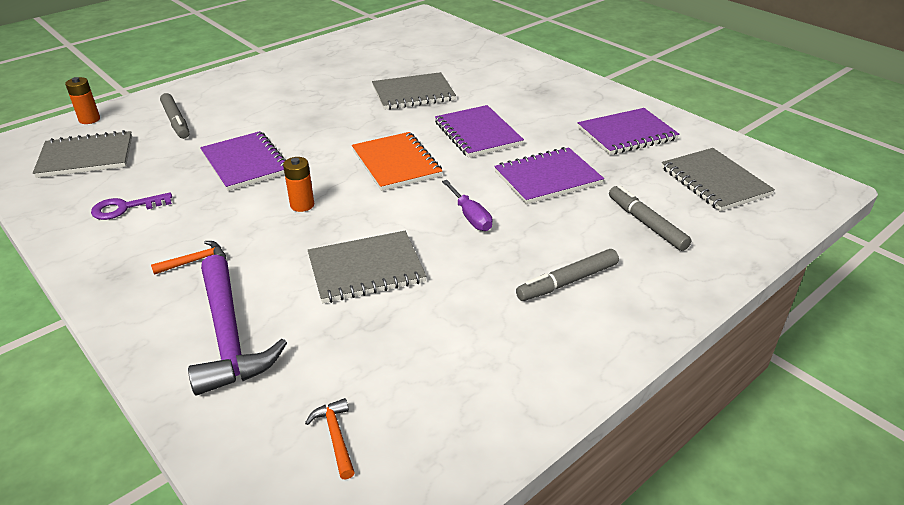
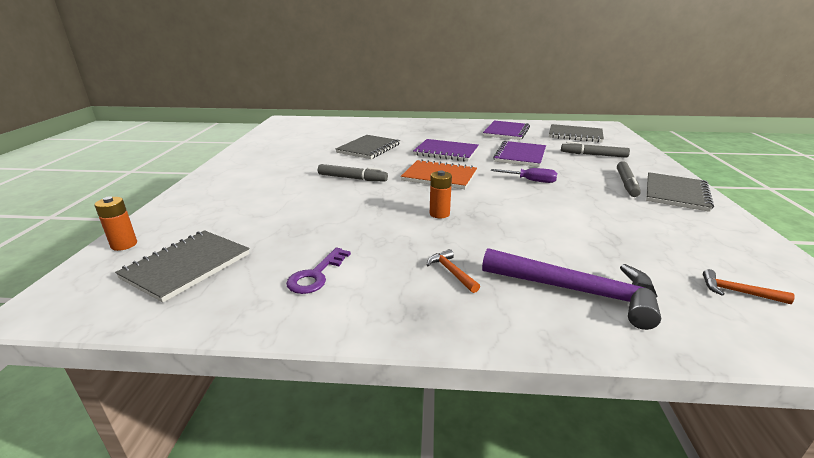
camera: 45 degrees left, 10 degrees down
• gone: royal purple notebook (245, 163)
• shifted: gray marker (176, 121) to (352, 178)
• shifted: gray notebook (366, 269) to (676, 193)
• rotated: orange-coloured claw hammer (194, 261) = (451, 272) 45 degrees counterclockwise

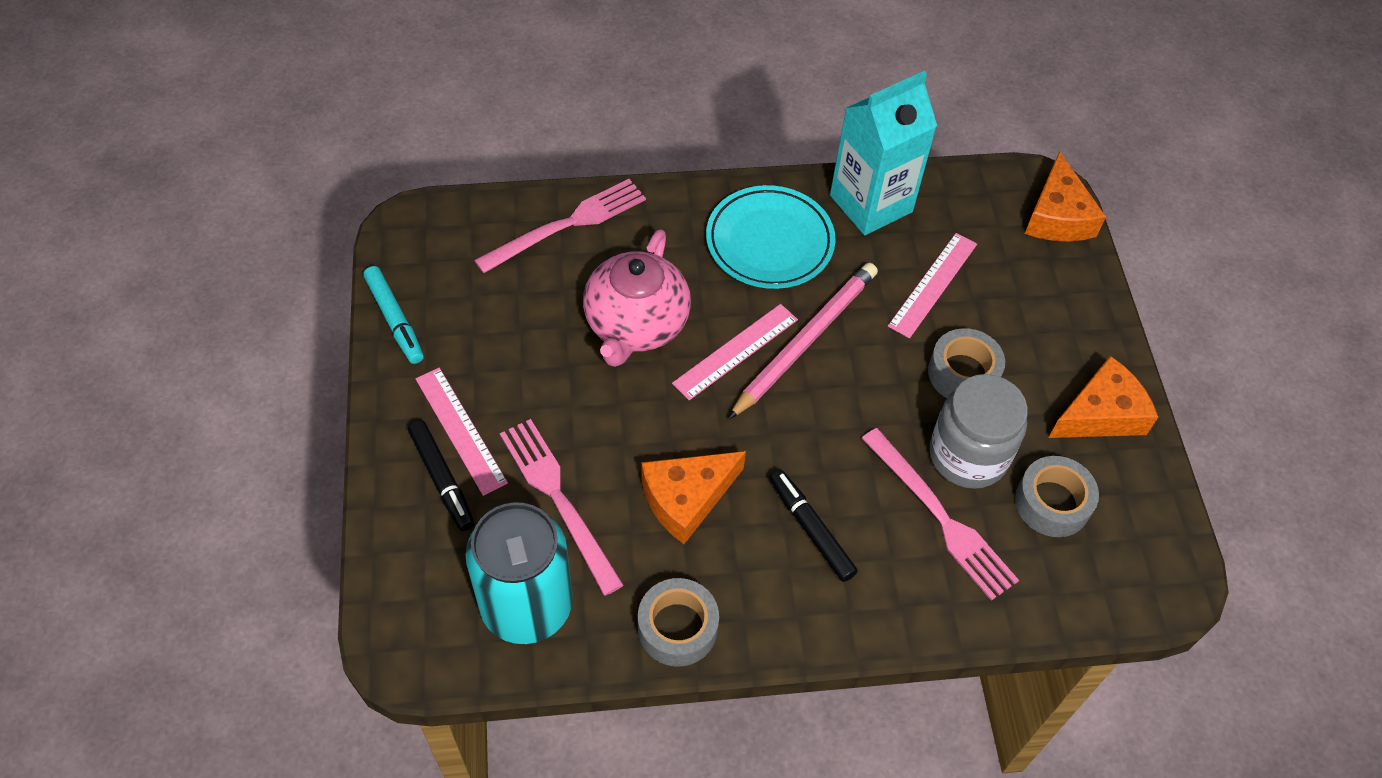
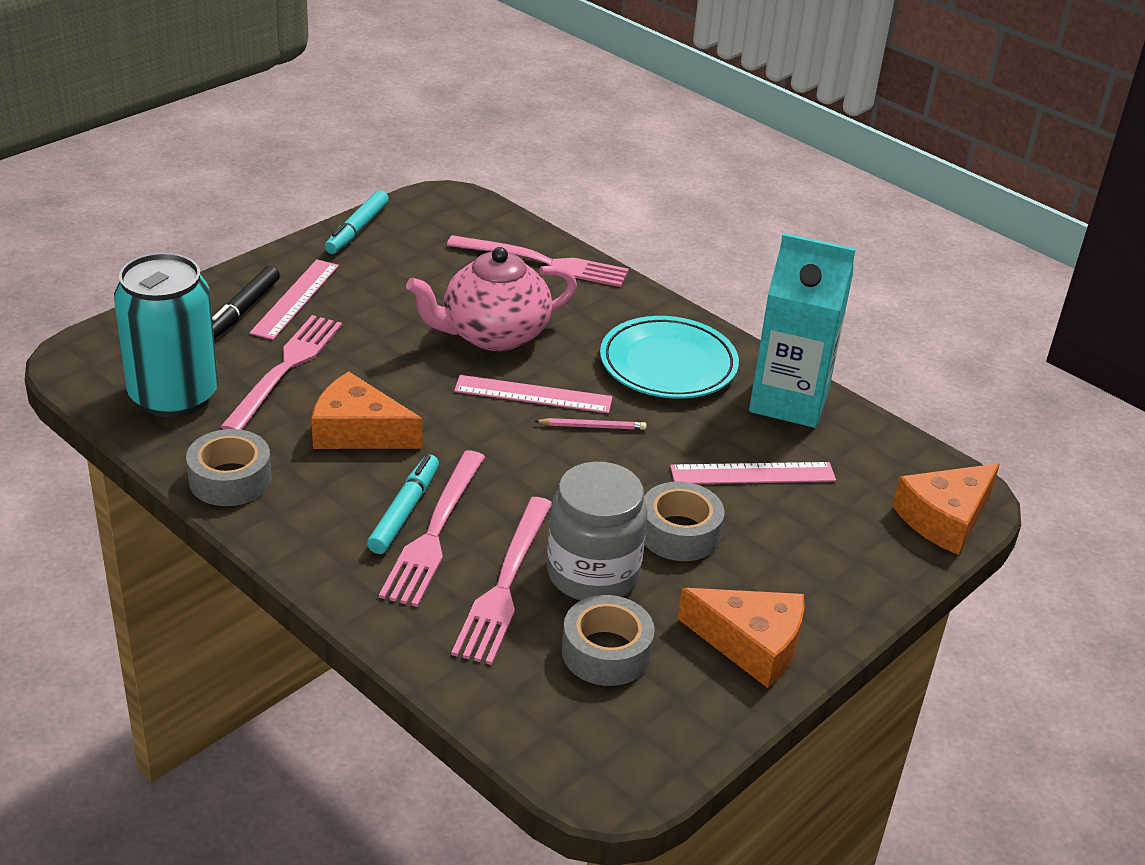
camera: 50 degrees right, 20 degrees down
• new: rose-pink fork (434, 532)
• repainted: black marker (811, 529) to turquoise marker (404, 511)
• scaled: rose-pink pencil (805, 341) = (592, 426) x0.43

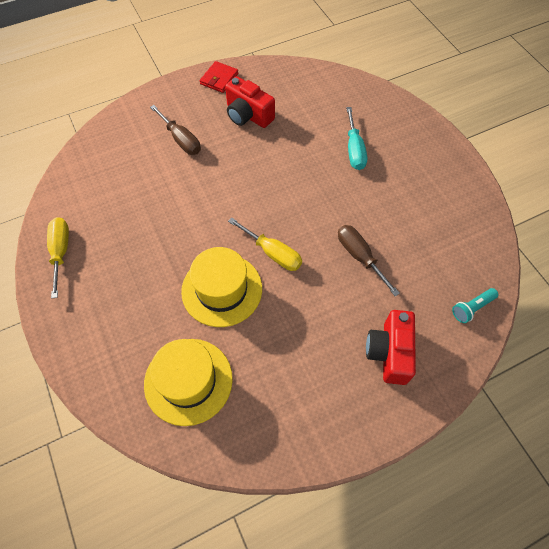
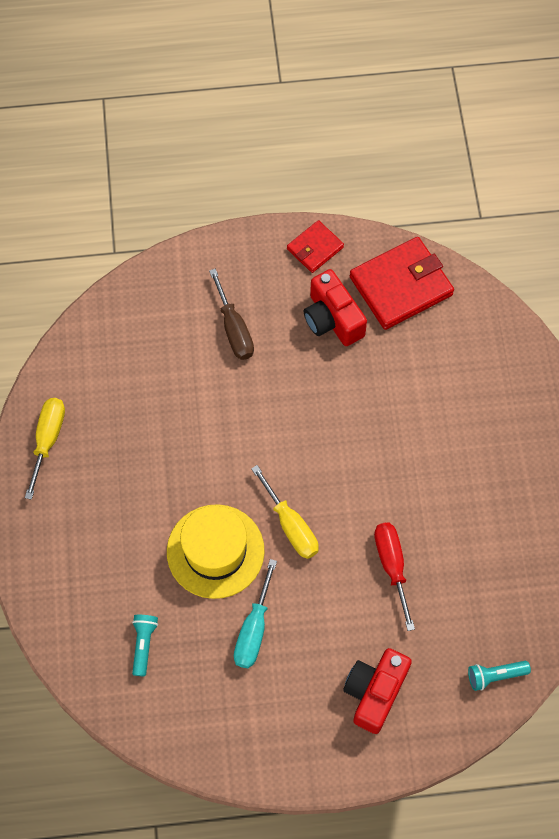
camera: 20 degrees right, 5 degrees up
• new: red billfold (401, 286)
• shifted: turquoise flat screwdriver (354, 150) to (254, 629)
• swapped: yellow hat (188, 381) to turquoise flashlight (143, 644)
• repainted: brown flat screwdriver (360, 256) to red flat screwdriver (392, 566)

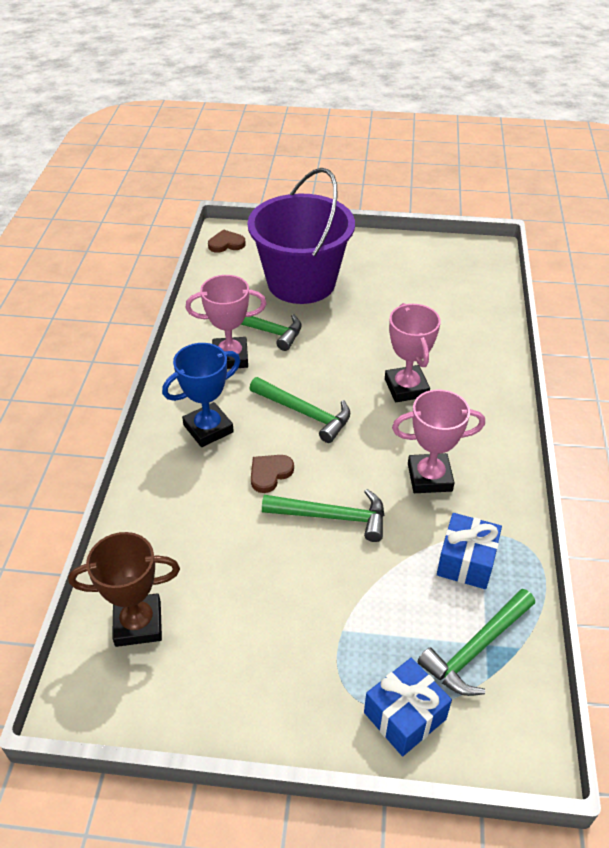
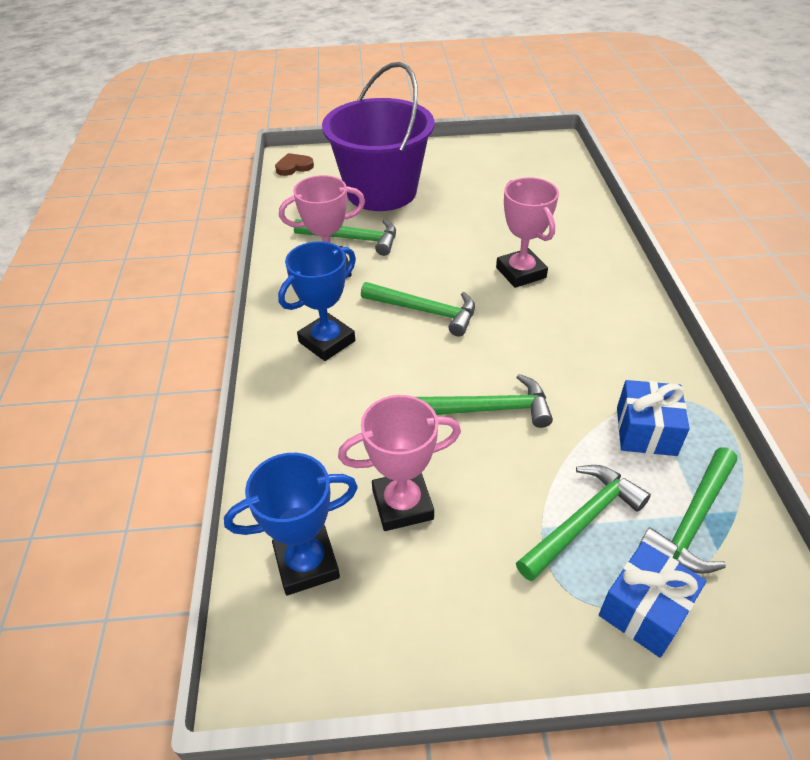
camera: 10 degrees left, 0 degrees up
• gone: brown heart shape (270, 474)
• new: leaf-green claw hammer (583, 521)
• shifted: rose-pink trophy (429, 477) to (402, 504)
• repainted: brown trophy (138, 624) to cobalt trophy (306, 563)

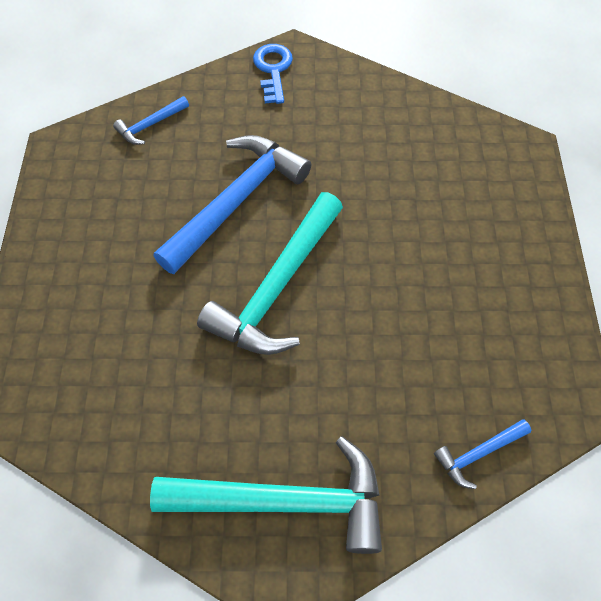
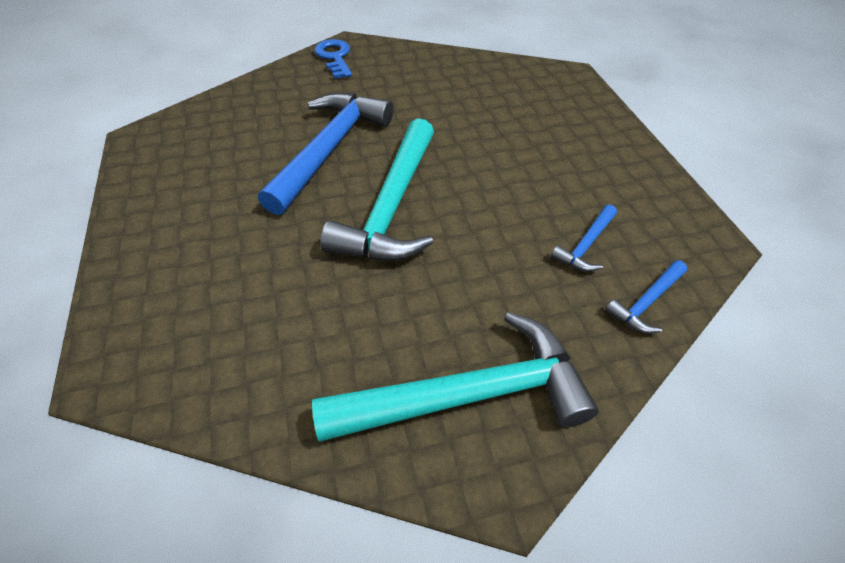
camera: 15 degrees left, 10 degrees down
• shifted: cobalt claw hammer (150, 125) to (585, 246)

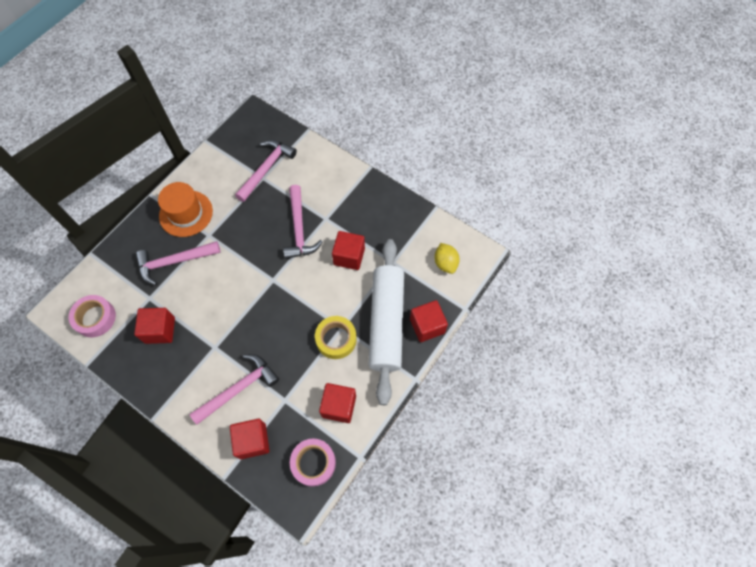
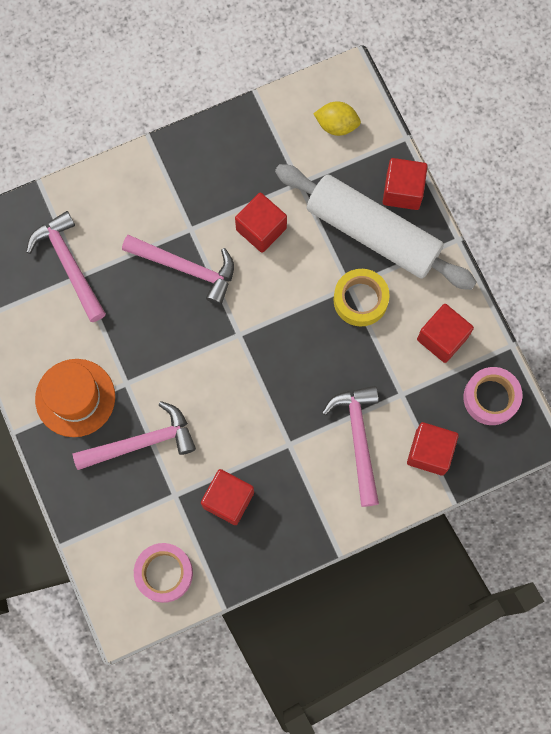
camera: 60 degrees left, 10 degrees up
• rotated: rose-pink claw hammer (174, 262) = (141, 442) 120 degrees counterclockwise

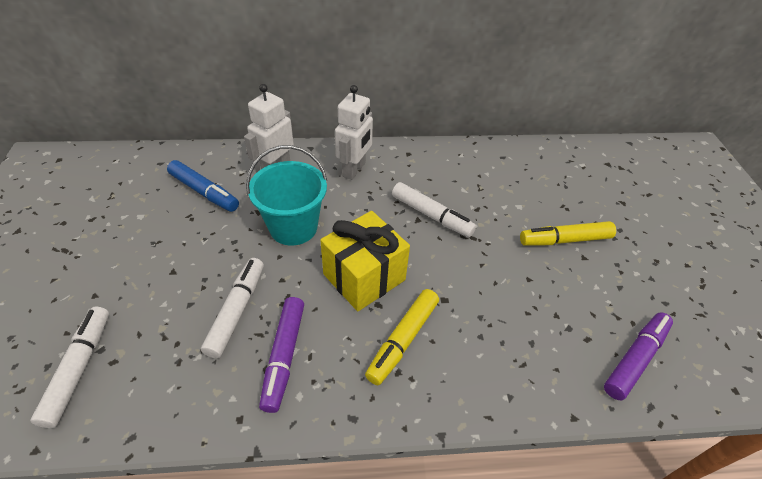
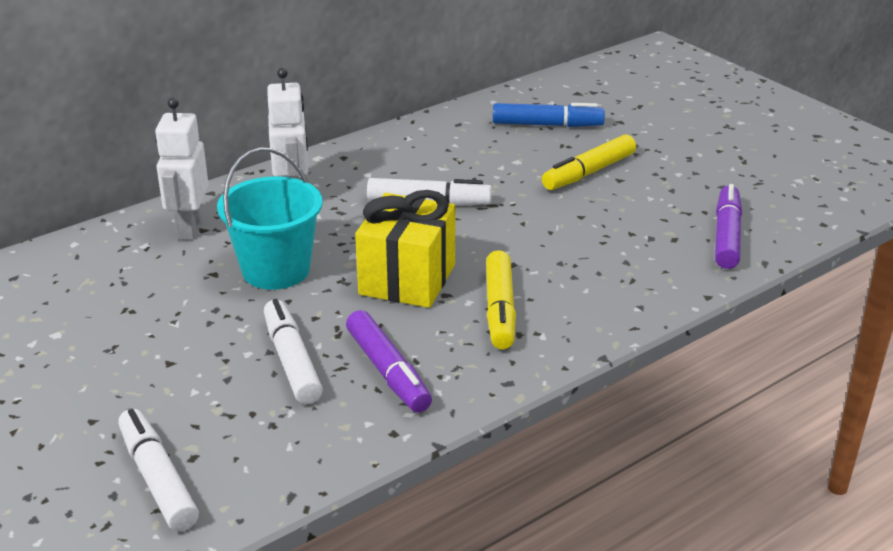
camera: 30 degrees left, 15 degrees down
• shifted: cobalt marker (204, 192) to (547, 125)

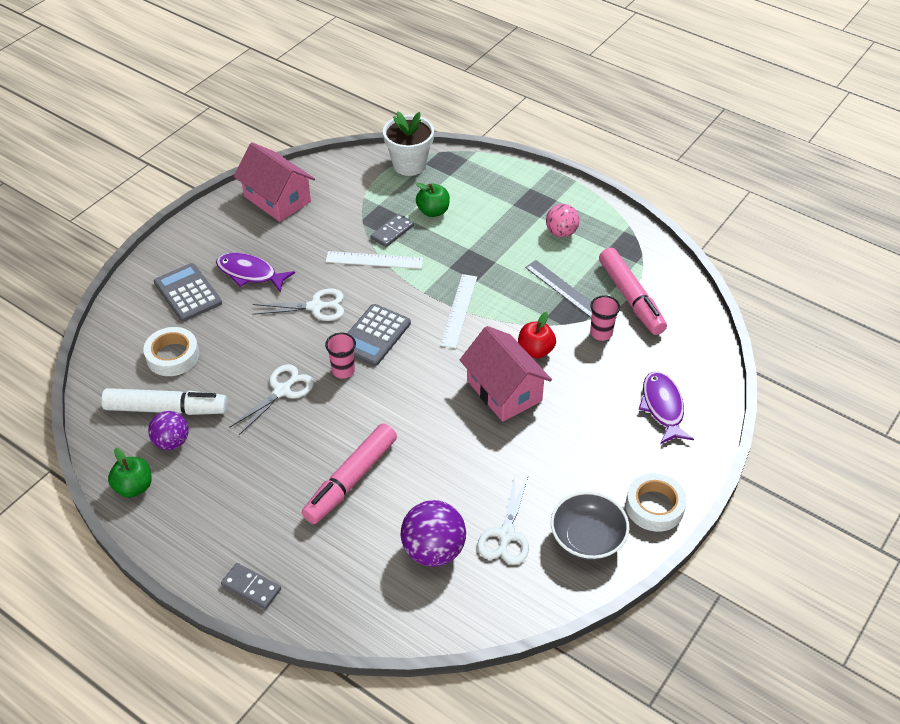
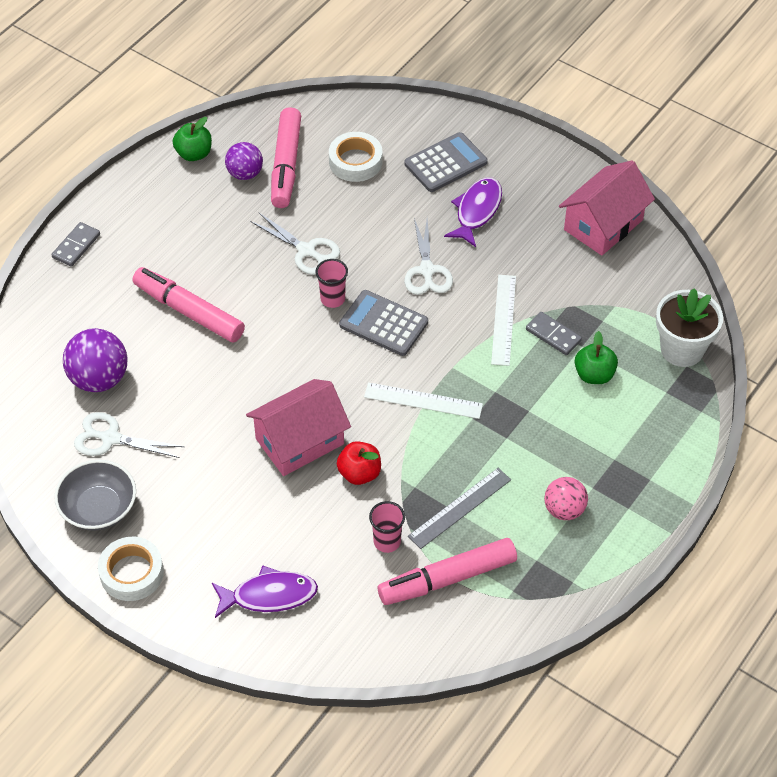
camera: 90 degrees right, 5 degrees up
• repainted: snow-white marker (166, 409) to rose-pink marker (286, 165)

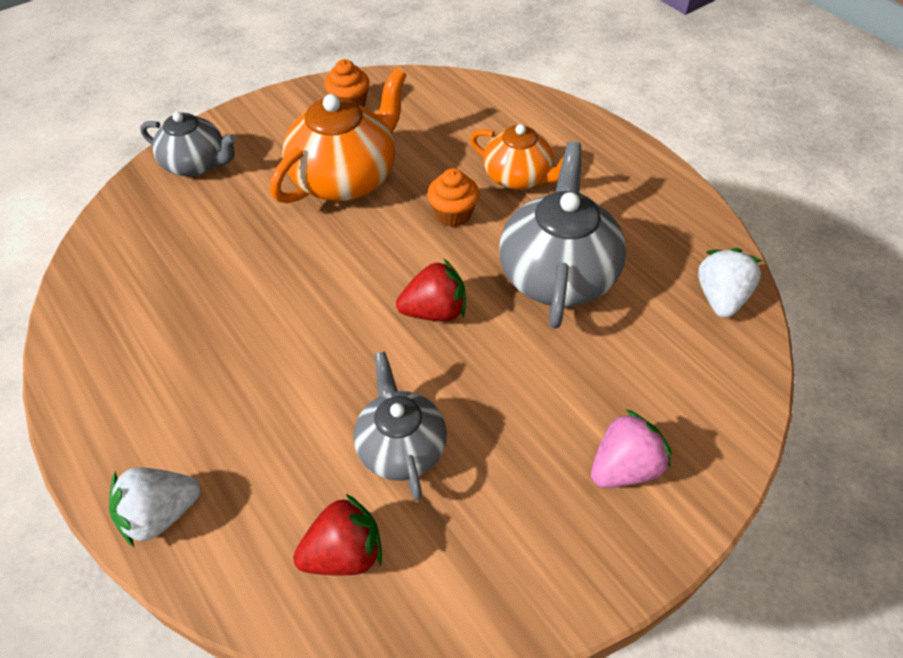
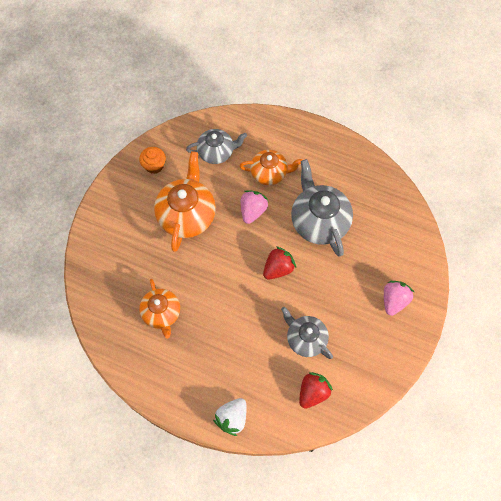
camera: 30 degrees left, 15 degrees up
• gone: snow-white berry (720, 298)
• new: orange-coloured tea pot (161, 313)
• shifted: gray tea pot (196, 164) to (216, 152)
• swapped: orange-coloured fairy cake (453, 214) to rose-pink berry (253, 211)

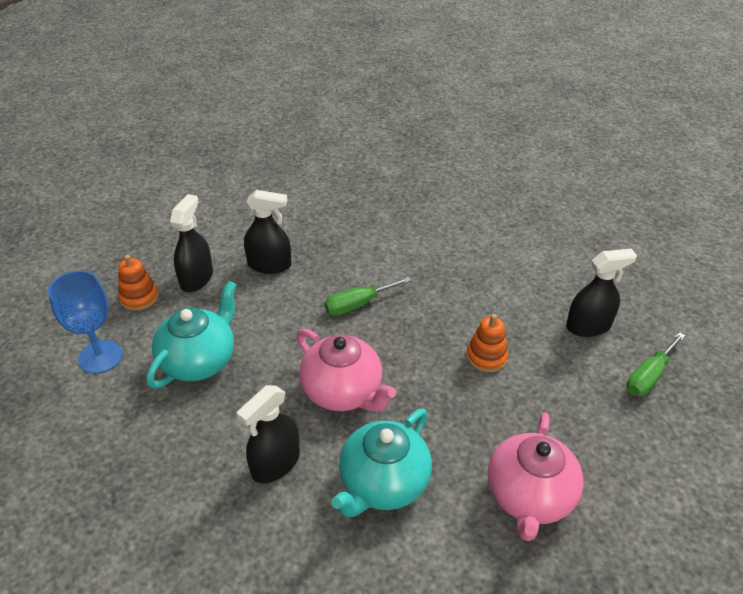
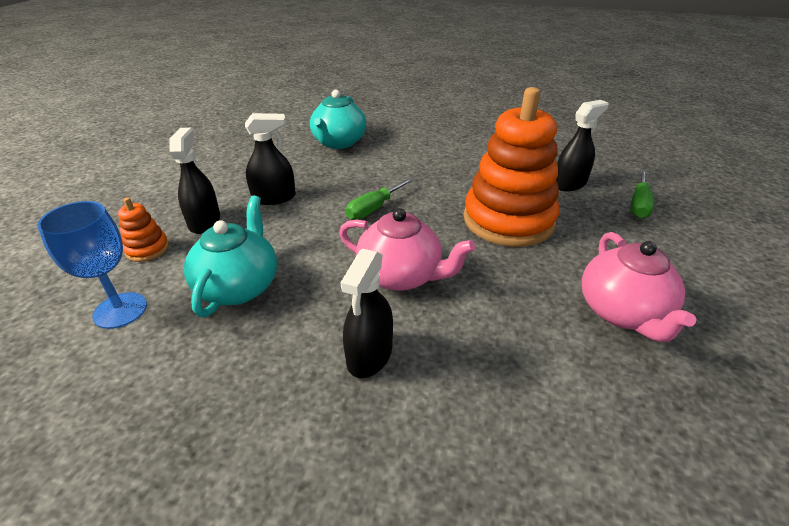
camera: 20 degrees left, 5 degrees down
• shifted: turquoise tea pot (383, 483) to (339, 143)
• scaled: orange-coloured stacking toy (486, 357) = (508, 220) x2.39

